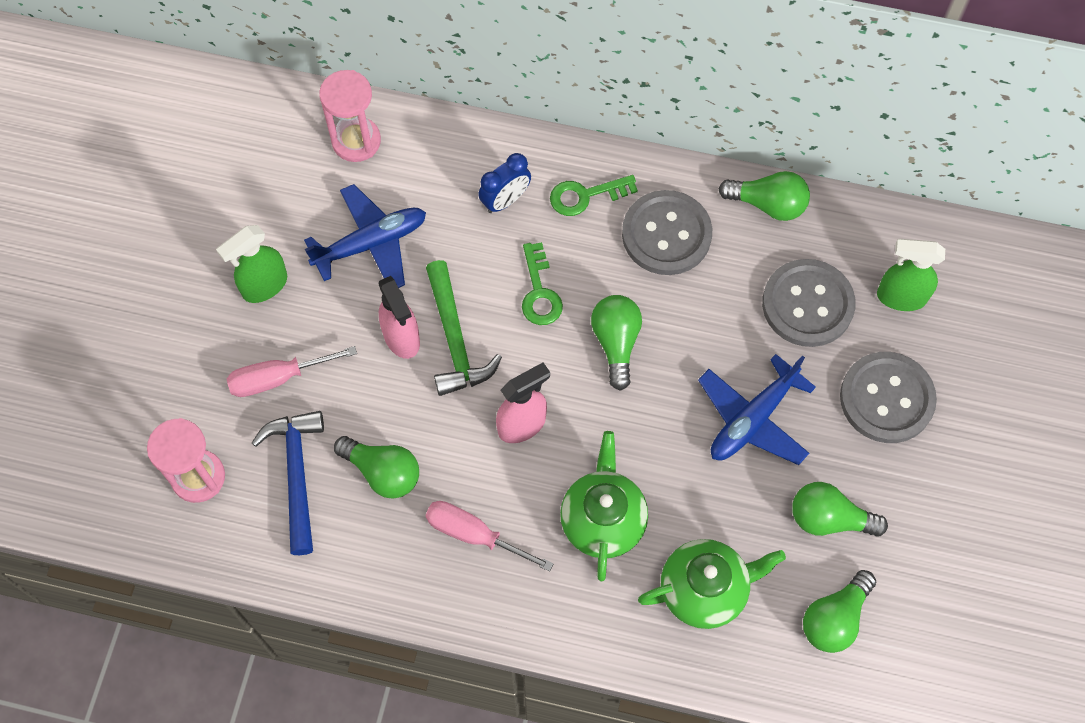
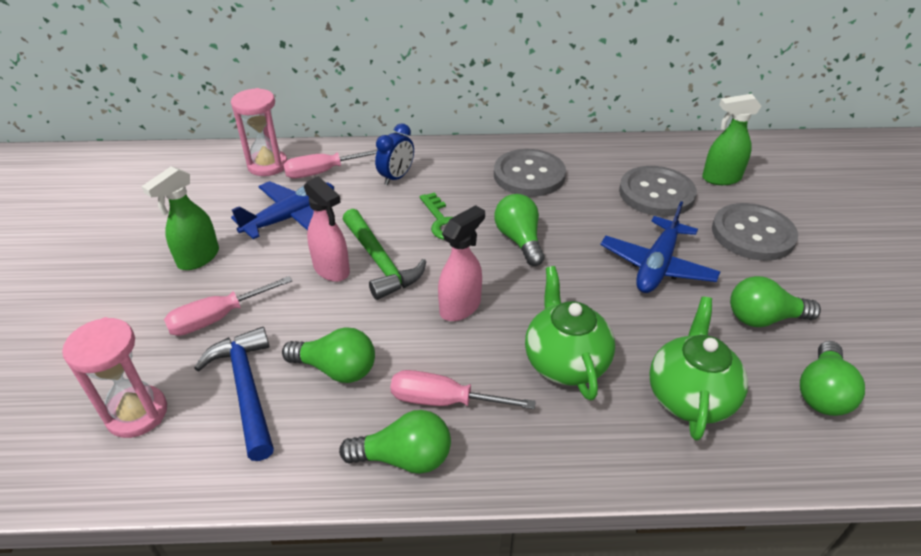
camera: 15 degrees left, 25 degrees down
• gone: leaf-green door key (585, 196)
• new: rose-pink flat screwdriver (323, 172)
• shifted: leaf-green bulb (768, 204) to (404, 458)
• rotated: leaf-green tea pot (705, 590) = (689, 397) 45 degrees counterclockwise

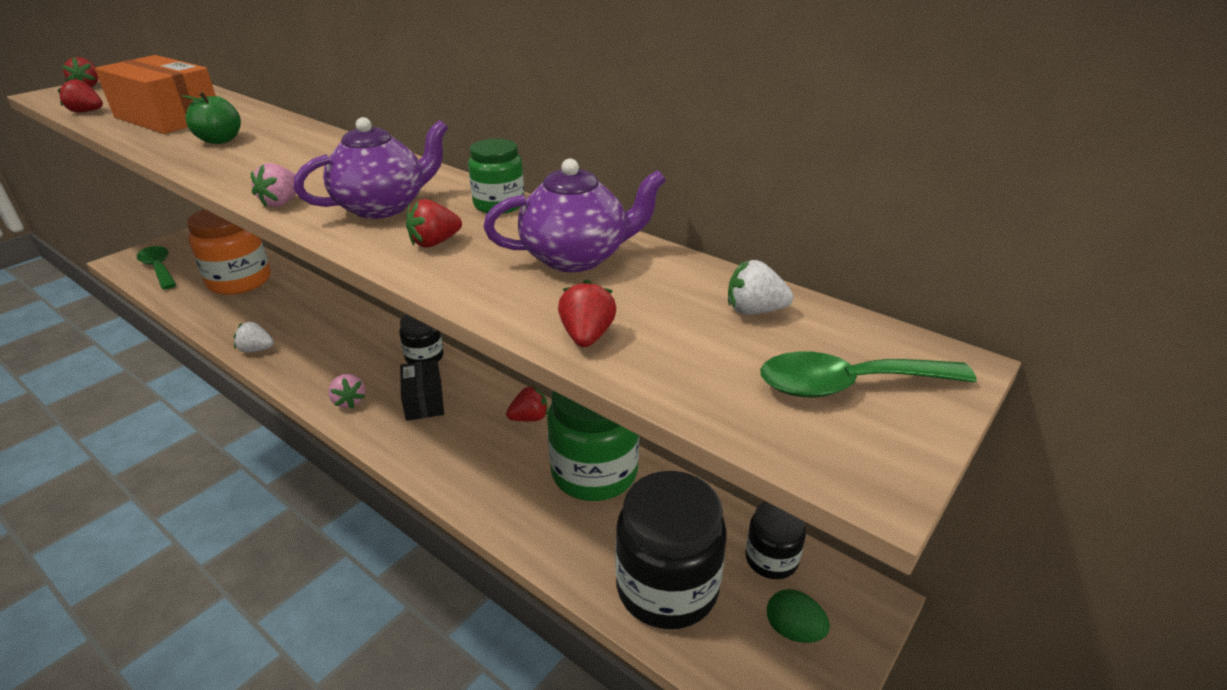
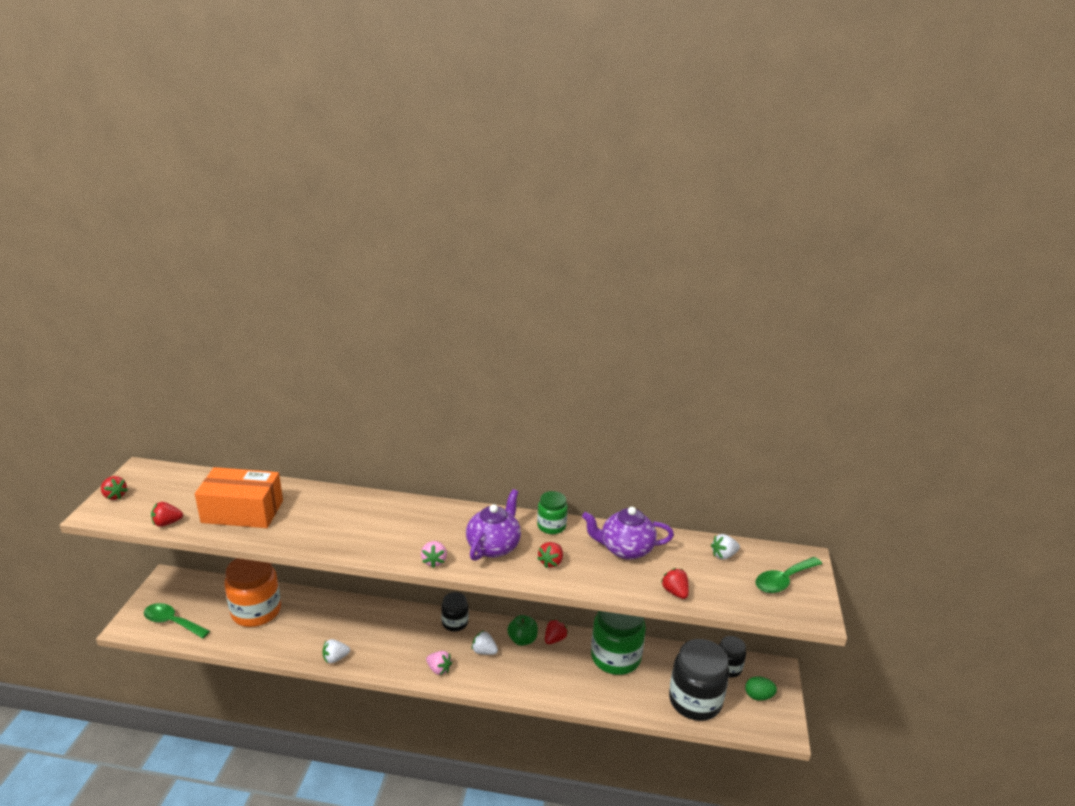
camera: 30 degrees left, 5 degrees down
• shifted: leaf-green apple (220, 140) to (522, 640)
• swapped: black package (424, 400) to snow-white berry (484, 651)
• rotated: royal purple tea pot (576, 257) = (625, 549) 135 degrees counterclockwise

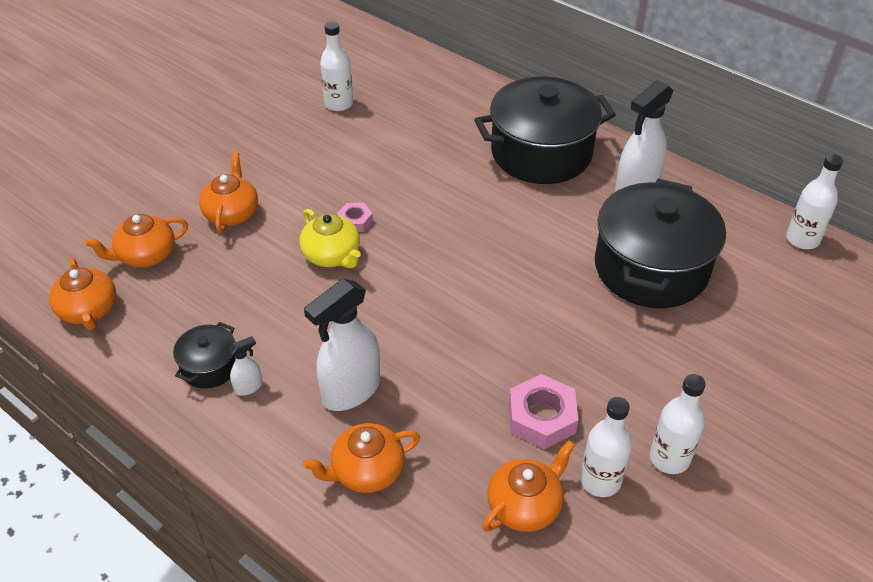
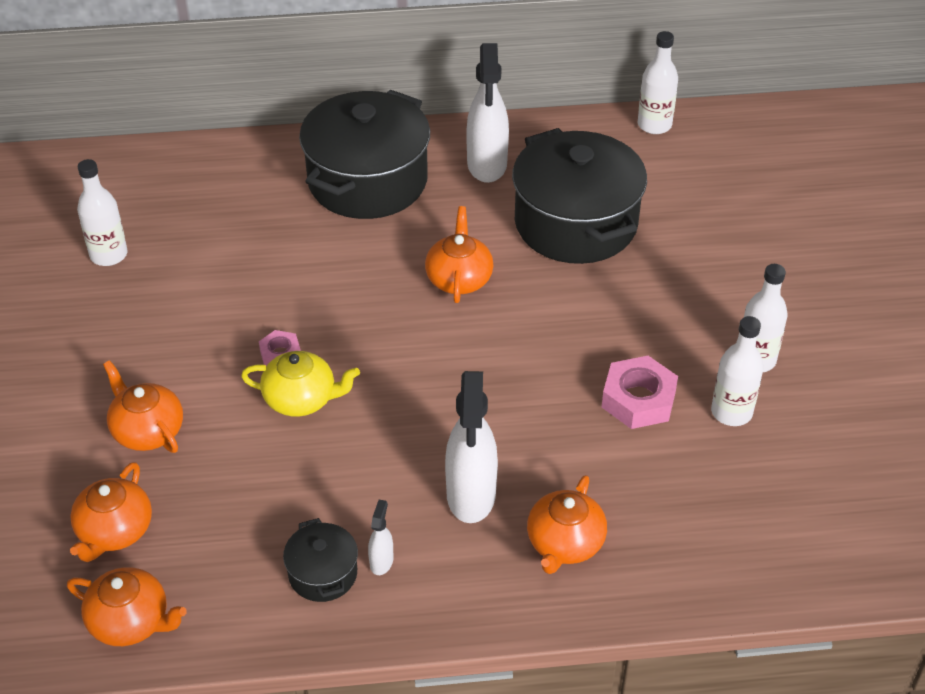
camera: 45 degrees left, 0 degrees up
• shifted: orange-coloured tea pot (525, 506) to (459, 279)

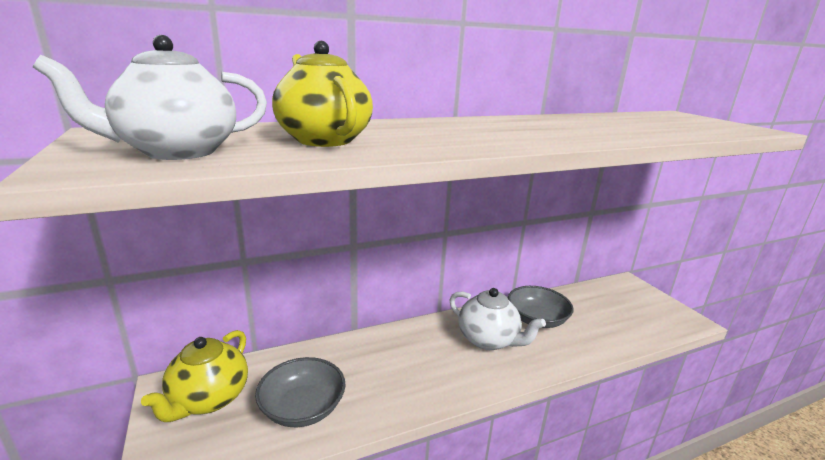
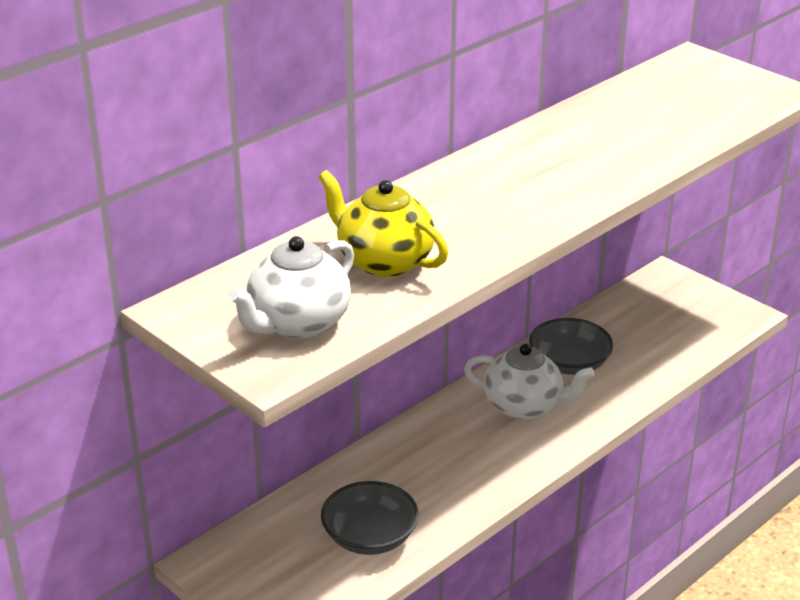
camera: 20 degrees left, 10 degrees up
• gone: yellow tea pot (208, 399)

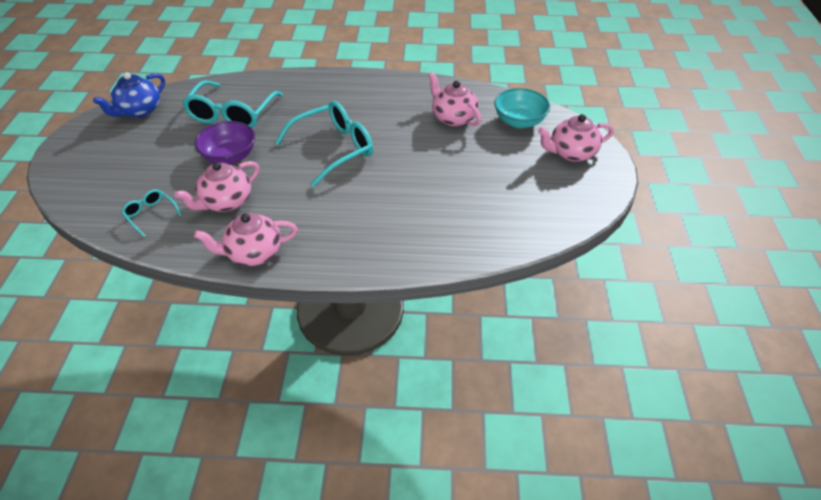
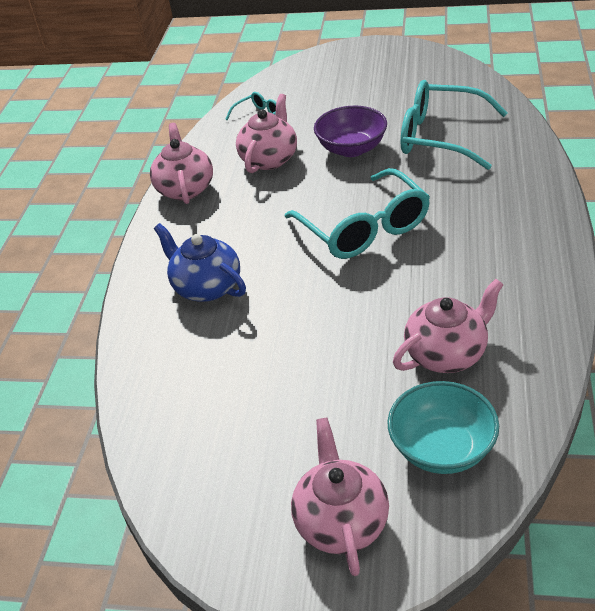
camera: 100 degrees right, 5 degrees down
• shifted: cobalt tea pot (139, 111) to (206, 287)
• rotated: rose-pink tea pot (226, 202) = (269, 159) 60 degrees clockwise

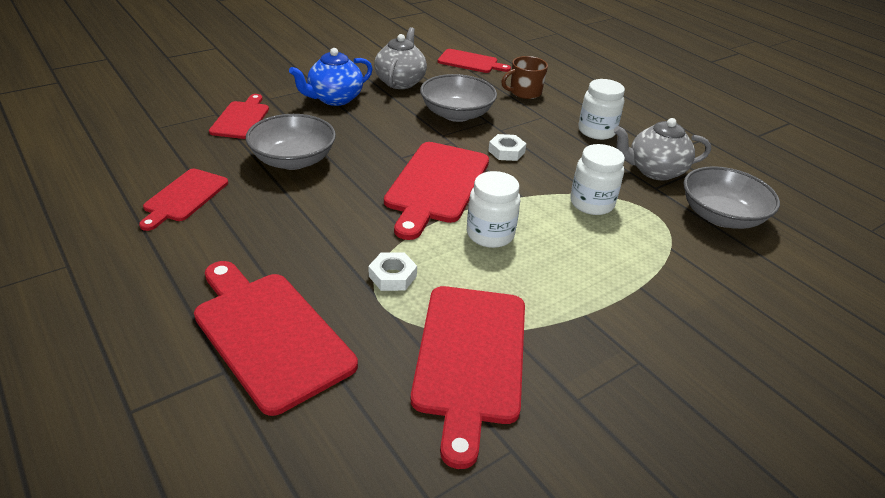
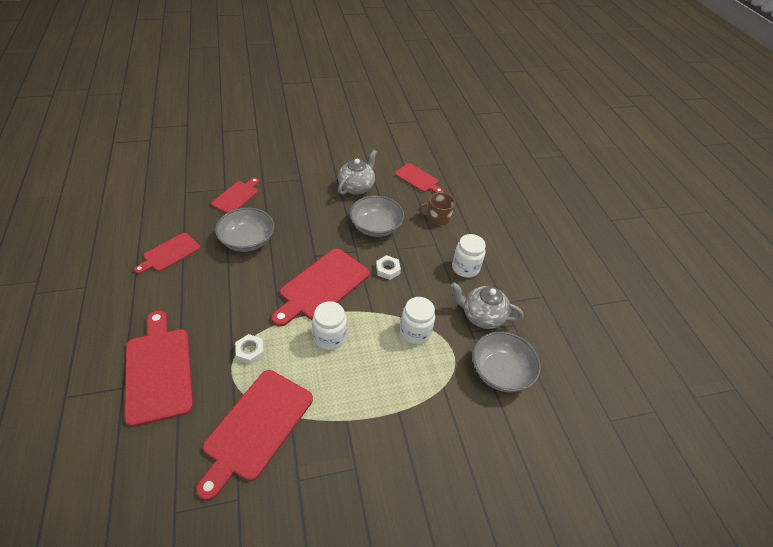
camera: 20 degrees right, 10 degrees up
• gone: cobalt tea pot (334, 99)

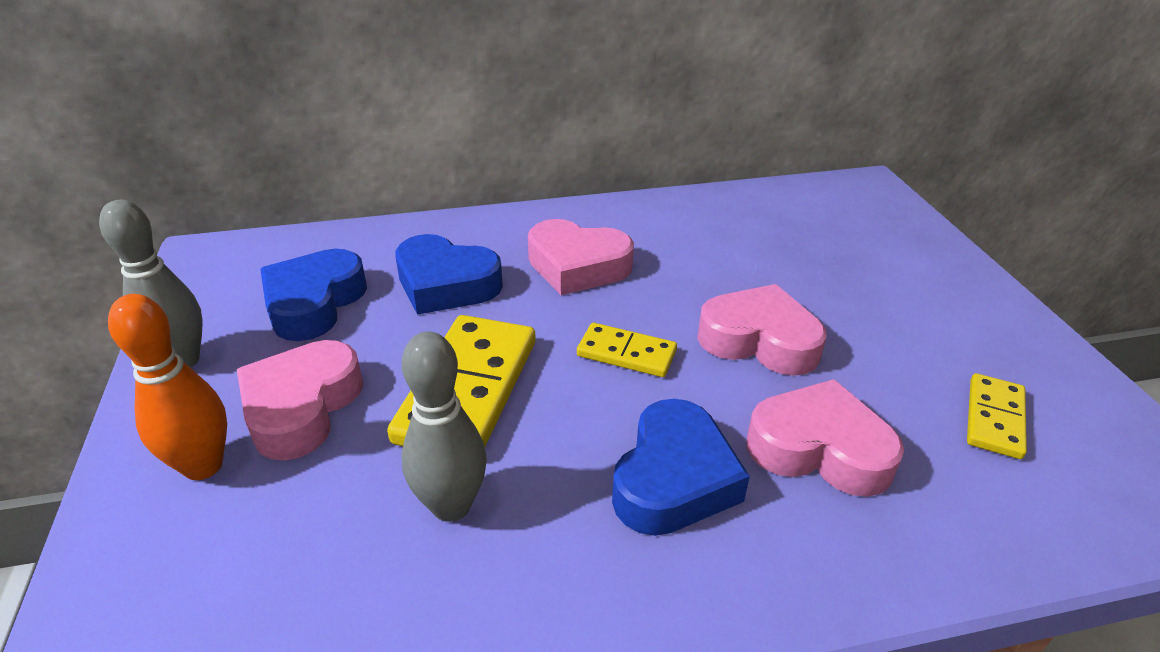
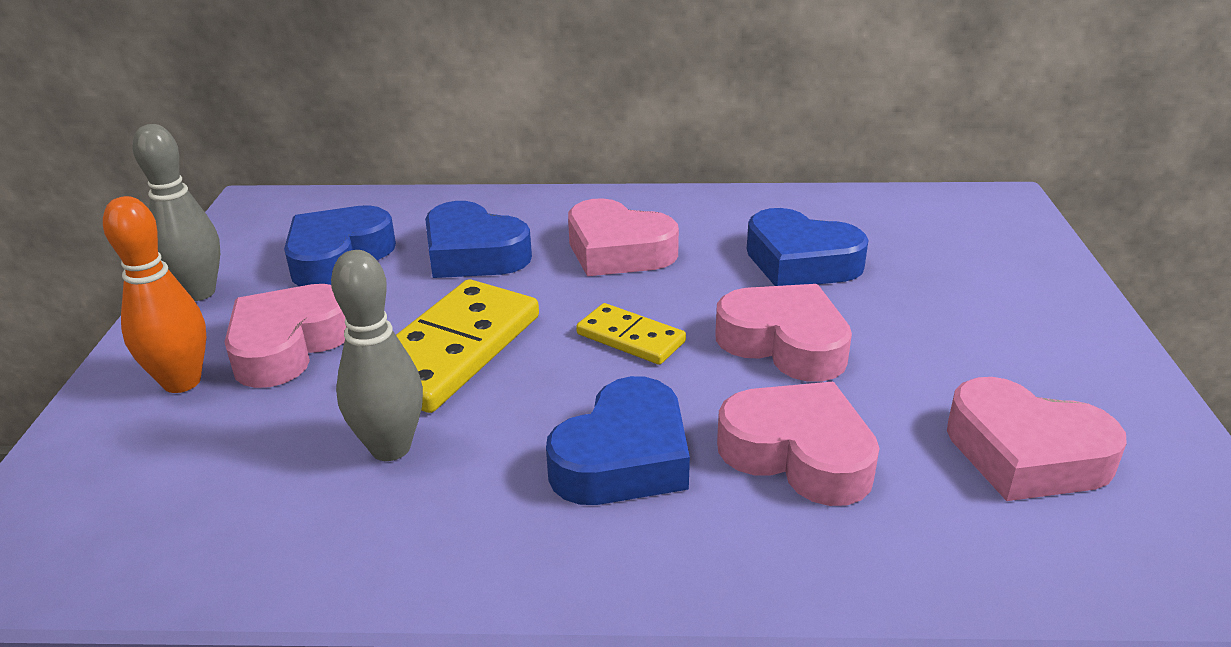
camera: 15 degrees right, 5 degrees down
• new: cobalt heart shape (800, 262)
• swapped: yellow domino (994, 418) to rose-pink heart shape (1025, 454)

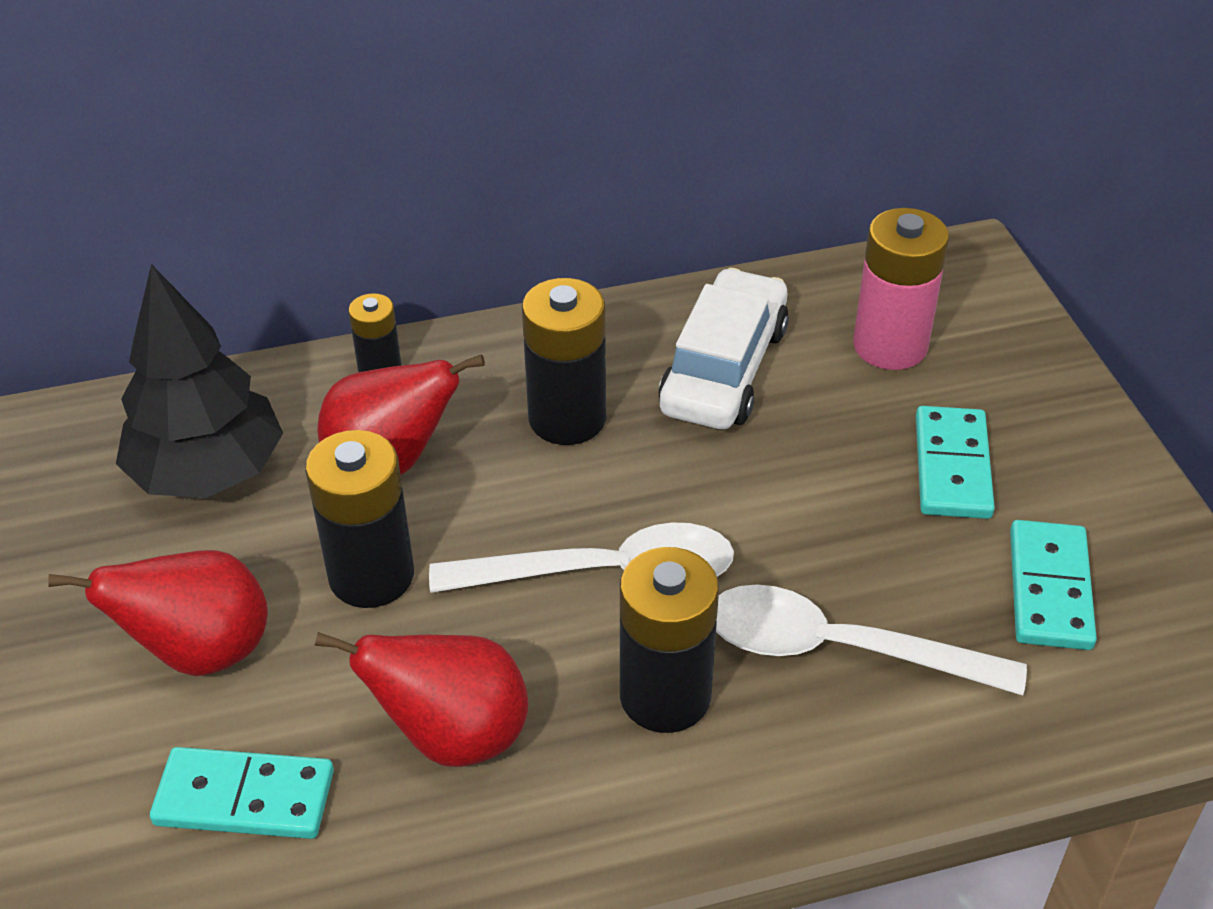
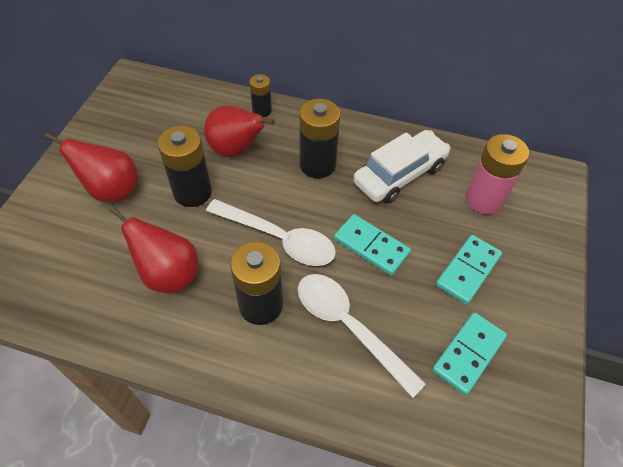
camera: 30 degrees right, 10 degrees up
• gone: black tree (208, 472)
• shifted: turquoise domino (245, 797) to (371, 246)

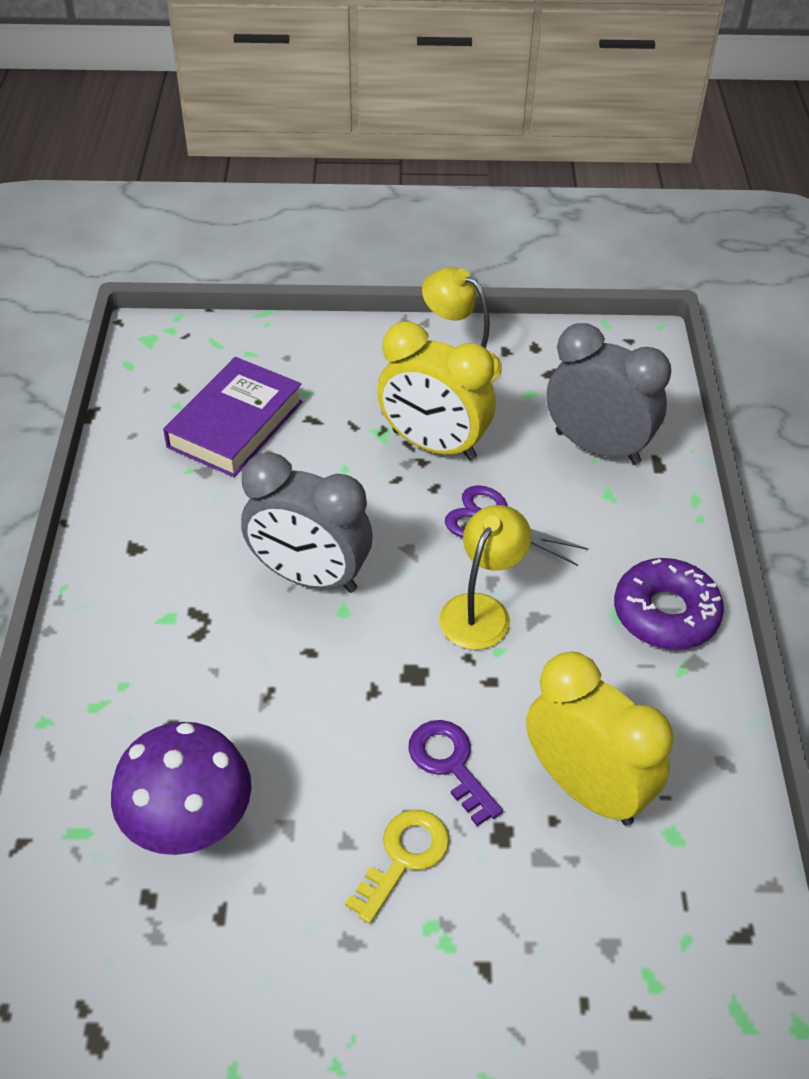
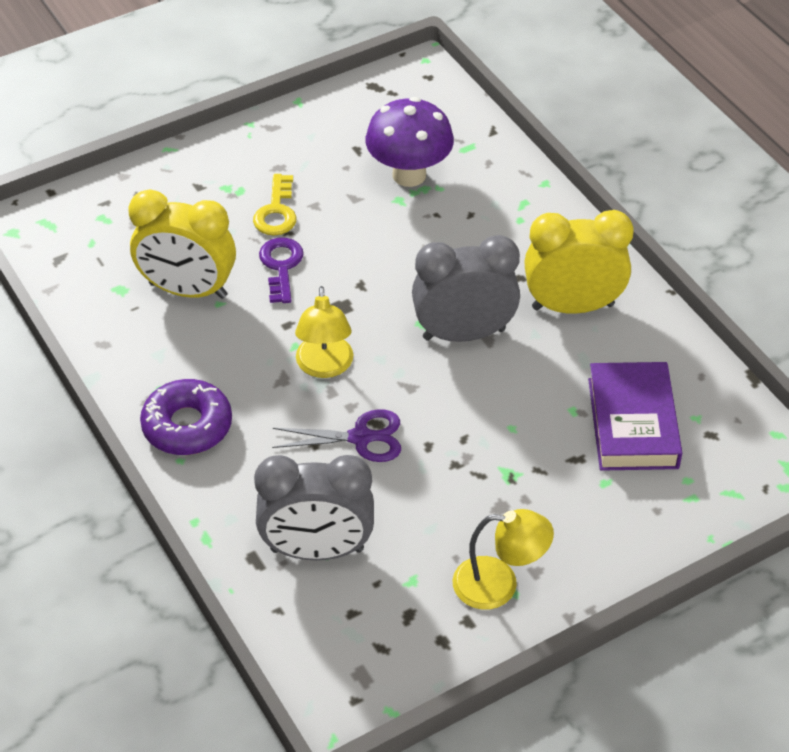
camera: 150 degrees right, 0 degrees up
• shifted: yellow alarm clock (434, 445) to (573, 306)
• rotated: royal purple door key (450, 764) = (281, 266) 120 degrees counterclockwise

